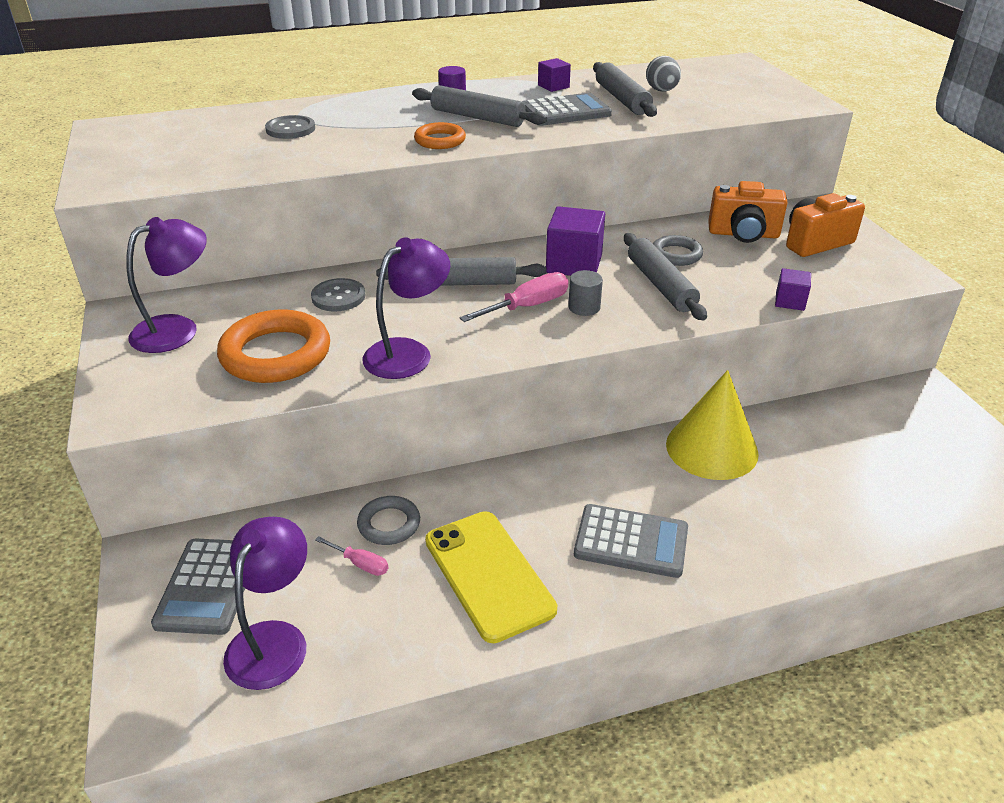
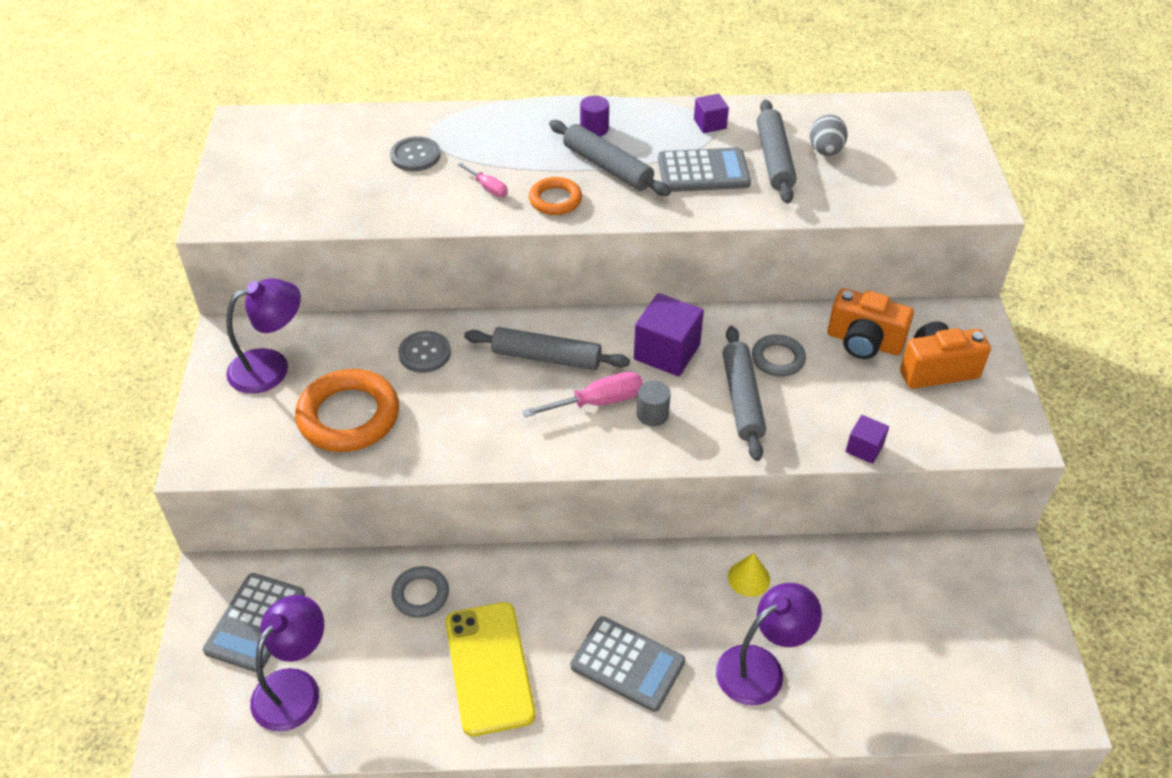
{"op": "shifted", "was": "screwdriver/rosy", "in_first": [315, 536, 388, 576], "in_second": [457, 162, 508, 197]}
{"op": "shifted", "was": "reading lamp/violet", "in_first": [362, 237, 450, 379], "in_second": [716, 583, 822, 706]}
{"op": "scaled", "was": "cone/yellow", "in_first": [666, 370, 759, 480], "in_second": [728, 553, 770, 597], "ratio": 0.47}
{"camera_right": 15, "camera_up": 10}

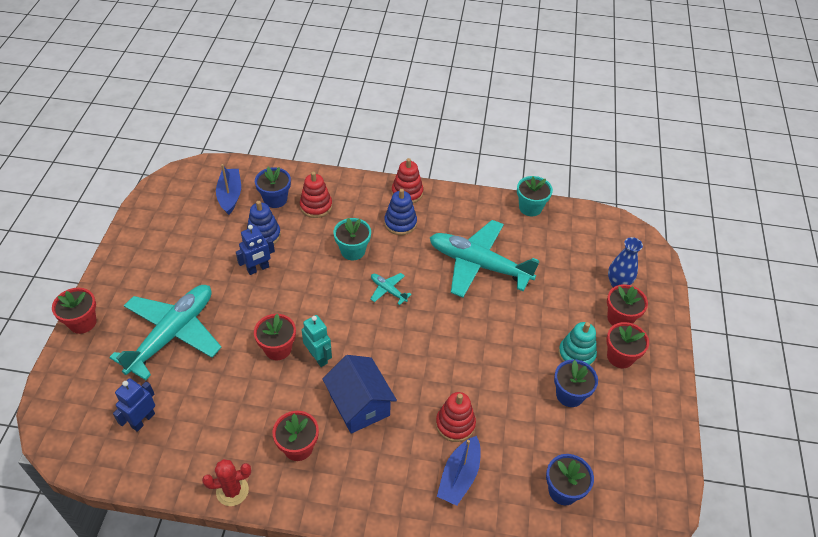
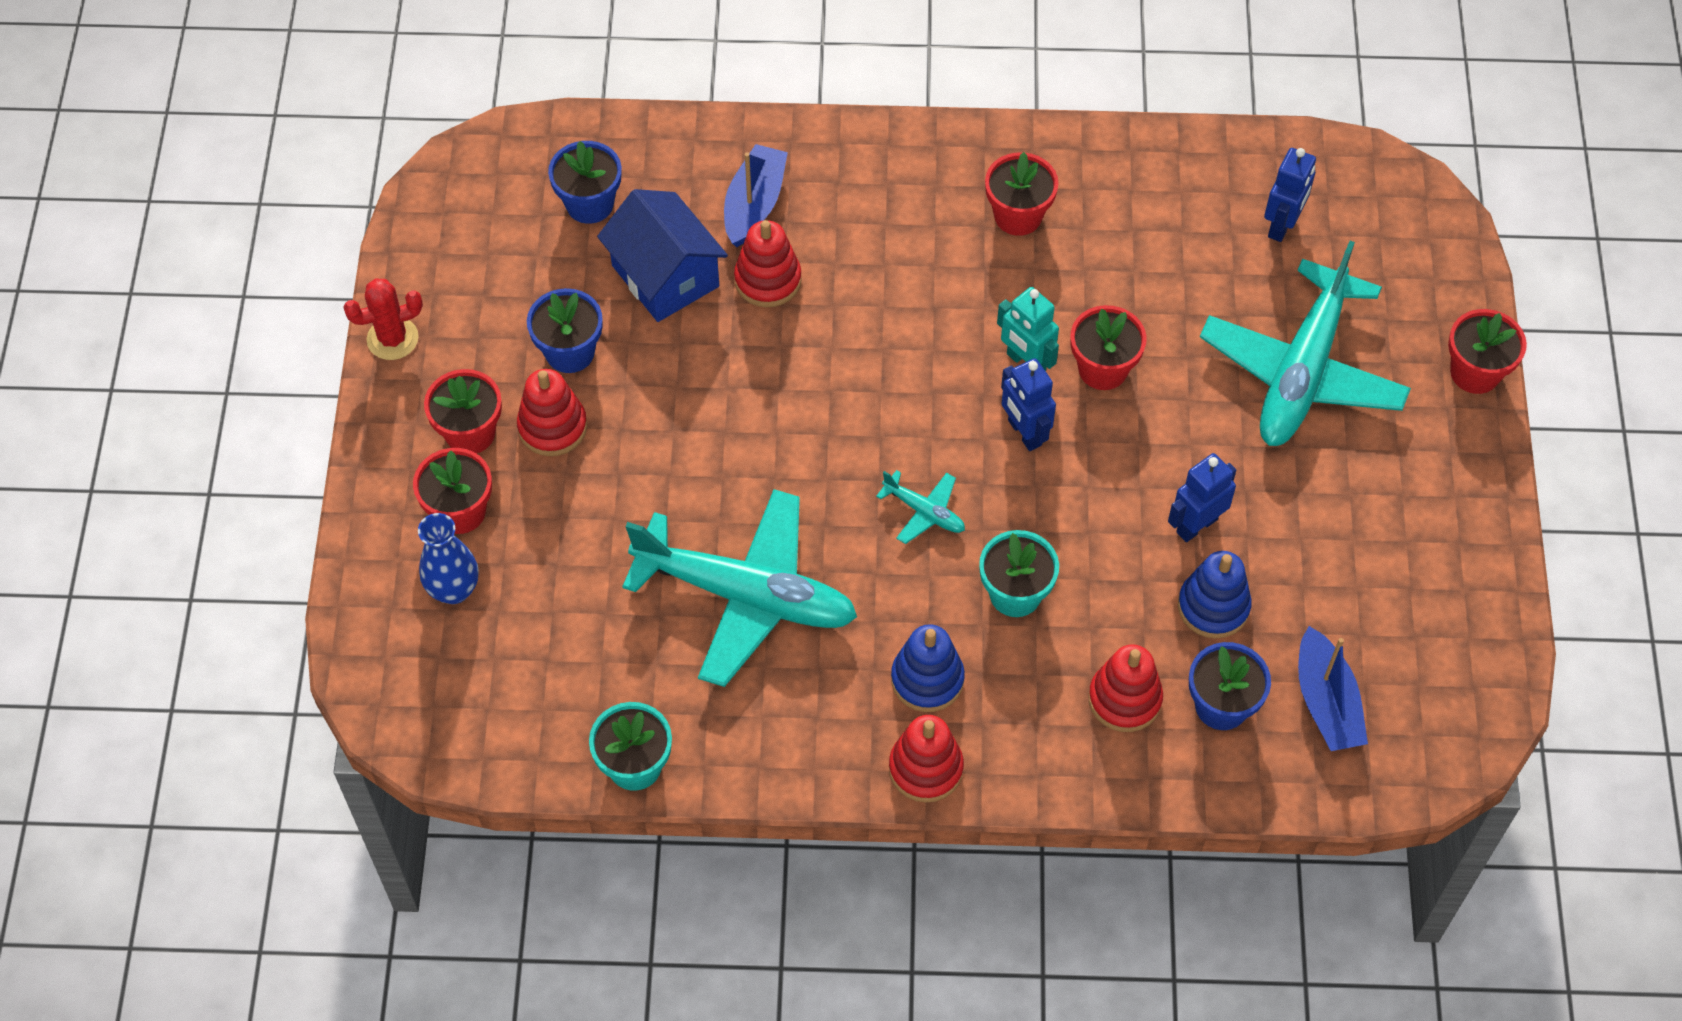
{"op": "shifted", "was": "saguaro cactus/red", "in_first": [202, 459, 251, 506], "in_second": [343, 278, 423, 360]}
{"op": "repainted", "was": "stacking rings/aqua", "now": "stacking rings/red", "in_first": [558, 322, 597, 366], "in_second": [517, 369, 587, 456]}
{"op": "shifted", "was": "cottage/cobalt", "in_first": [322, 355, 397, 434], "in_second": [597, 189, 728, 322]}
{"op": "new", "now": "robot figure/cobalt", "in_second": [1001, 358, 1056, 451]}
{"camera_right": 175, "camera_up": 10}

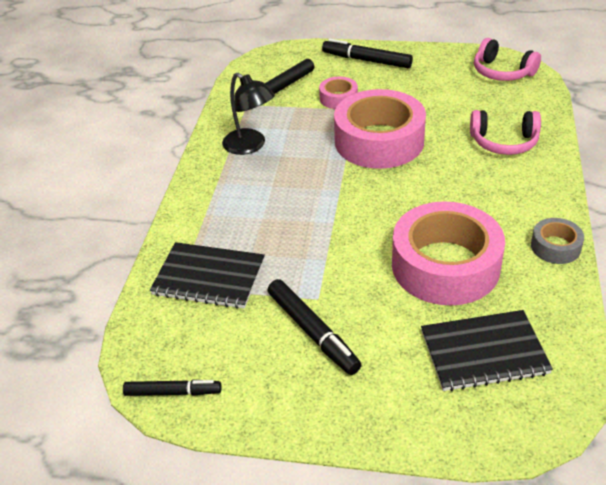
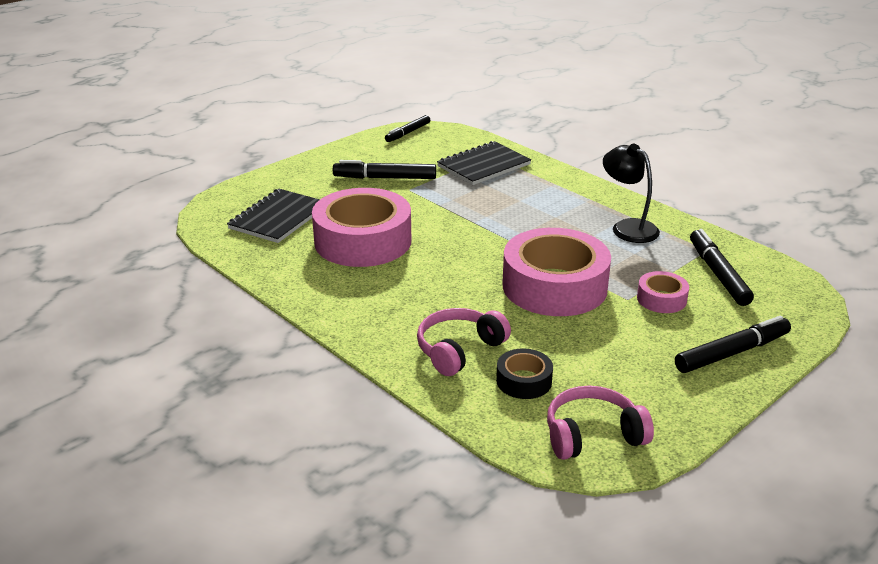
{"op": "new", "now": "sticky tape/jet-black", "in_second": [496, 348, 553, 399]}
{"op": "rotated", "was": "reading lamp/jet-black", "in_first": [222, 73, 275, 155], "in_second": [603, 144, 660, 243], "clockwise": 60}
{"op": "gone", "was": "sticky tape/gray", "in_first": [531, 218, 584, 264]}
{"camera_right": 125, "camera_up": -10}

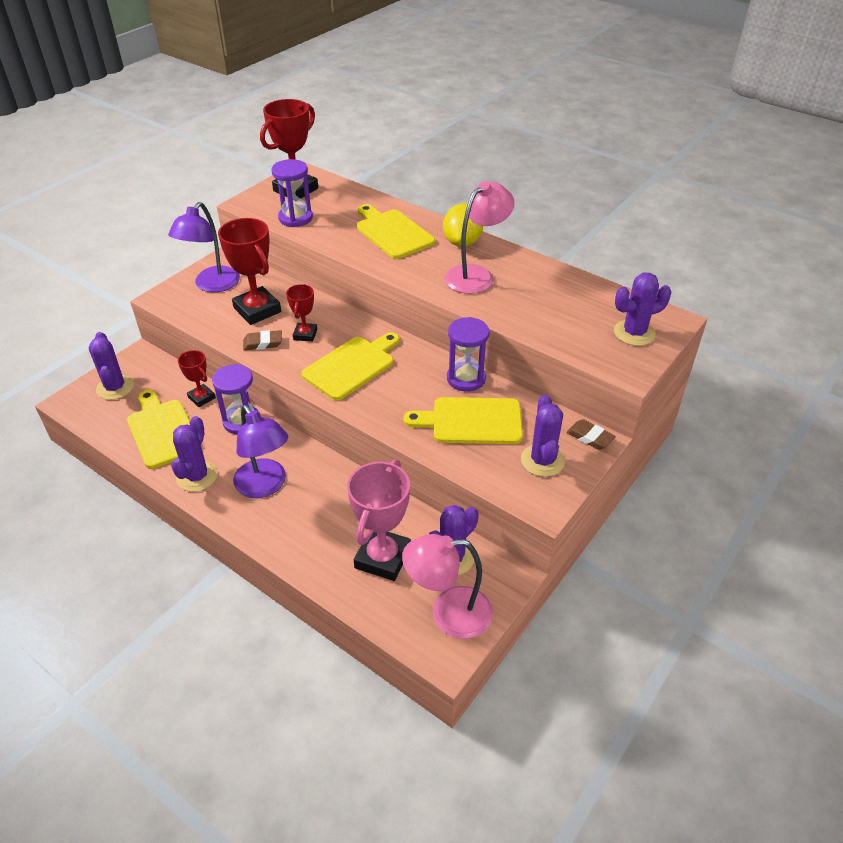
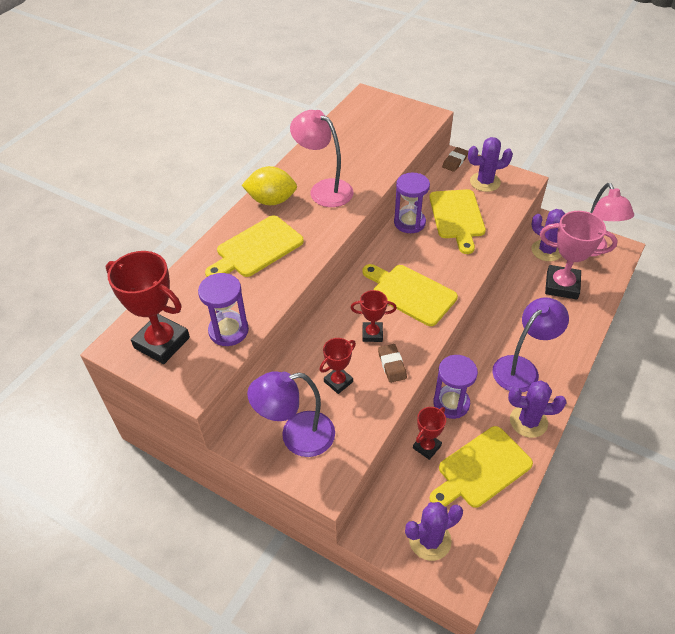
{"op": "rotated", "was": "reading lamp/violet", "in_first": [168, 202, 240, 292], "in_second": [247, 371, 335, 457], "clockwise": 150}
{"op": "scaled", "was": "award cup/red", "in_first": [218, 218, 281, 325], "in_second": [319, 338, 356, 394], "ratio": 0.55}
{"op": "gone", "was": "saguaro cactus/violet", "in_first": [614, 273, 671, 346]}
{"camera_right": -95, "camera_up": 5}

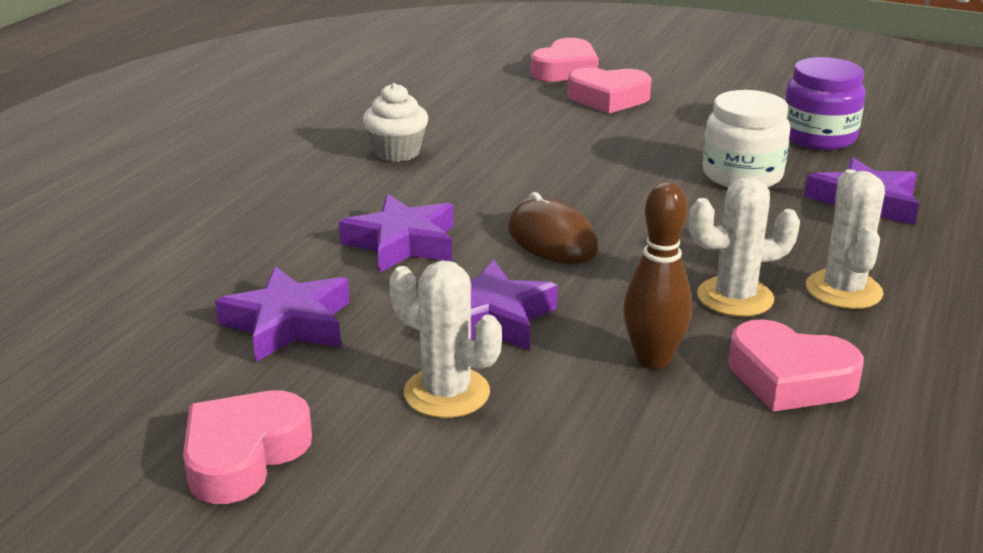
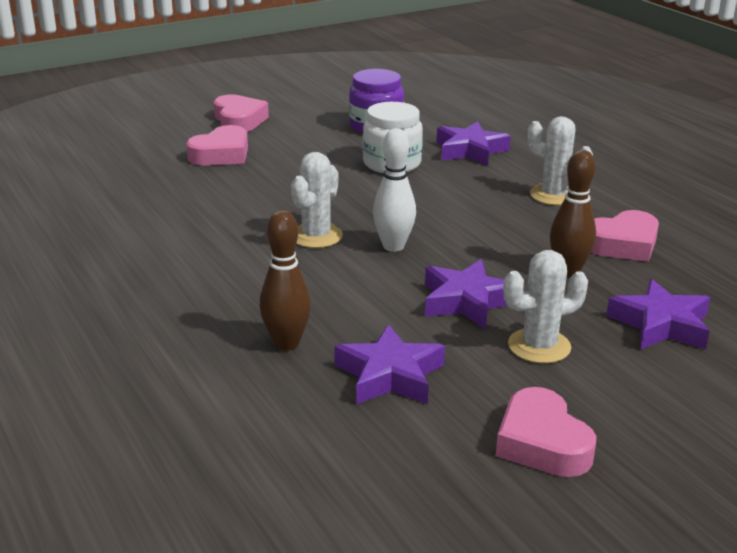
{"op": "shifted", "was": "love heart/rosy", "in_first": [531, 38, 599, 82], "in_second": [214, 94, 269, 132]}
{"op": "new", "now": "skittle/russet", "in_second": [260, 210, 311, 351]}
{"op": "shifted", "was": "saguaro cactus/pure white", "in_first": [689, 177, 800, 317], "in_second": [291, 152, 343, 248]}
{"op": "swapped", "was": "mouse/russet", "now": "skittle/pure white", "in_first": [508, 192, 598, 264], "in_second": [373, 128, 416, 252]}
{"op": "shifted", "was": "star/violet", "in_first": [339, 194, 454, 273], "in_second": [606, 279, 710, 349]}
{"op": "gone", "was": "muffin/pure white", "in_first": [363, 83, 428, 162]}
{"camera_right": -55, "camera_up": 0}

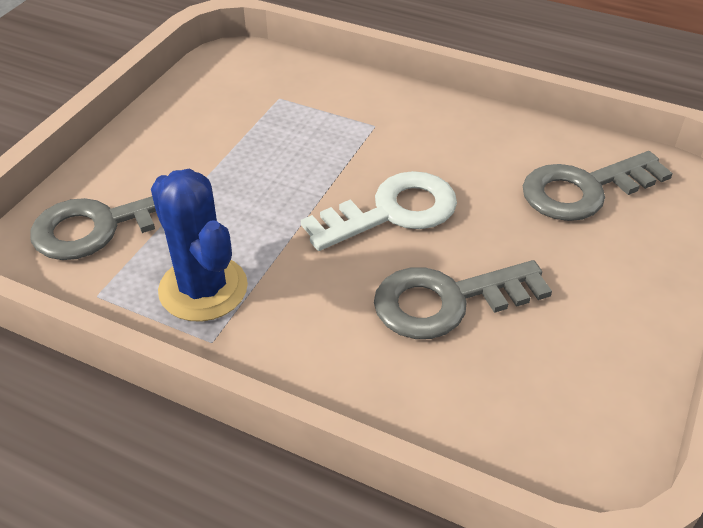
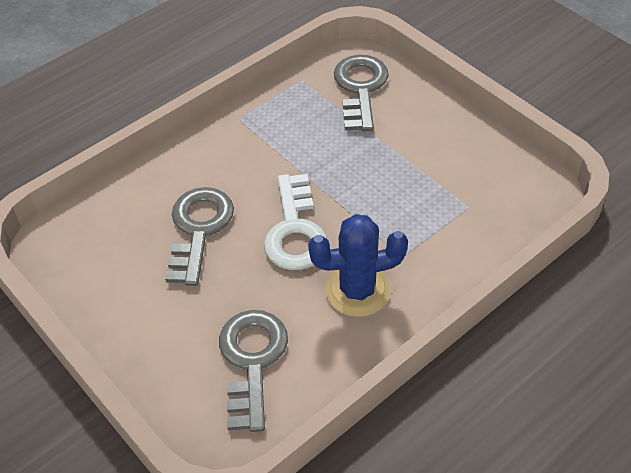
{"op": "shifted", "was": "saguaro cactus/cobalt", "in_first": [151, 169, 248, 322], "in_second": [308, 214, 408, 317]}
{"camera_right": 115, "camera_up": 5}

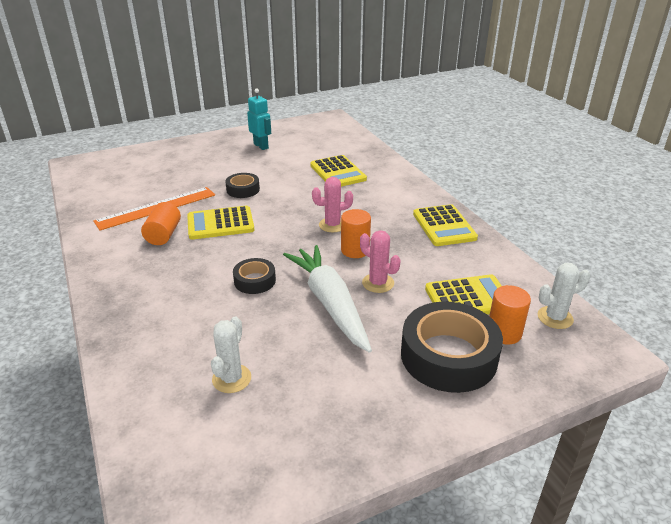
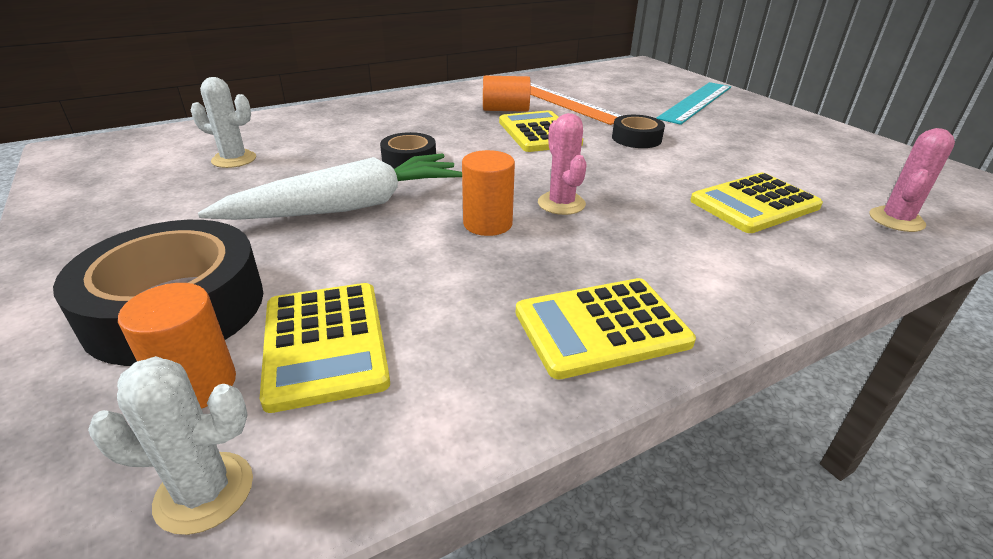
{"op": "rotated", "was": "saguaro cactus/pure white", "in_first": [538, 263, 590, 329], "in_second": [88, 356, 253, 535], "clockwise": -75}
{"op": "new", "now": "straightedge/aqua", "in_second": [657, 82, 731, 125]}
{"op": "shifted", "was": "saguaro cactus/rosy", "in_first": [360, 230, 400, 293], "in_second": [870, 128, 955, 232]}
{"op": "gone", "was": "robot figure/aqua", "in_first": [247, 88, 271, 150]}
{"camera_right": 85, "camera_up": 0}

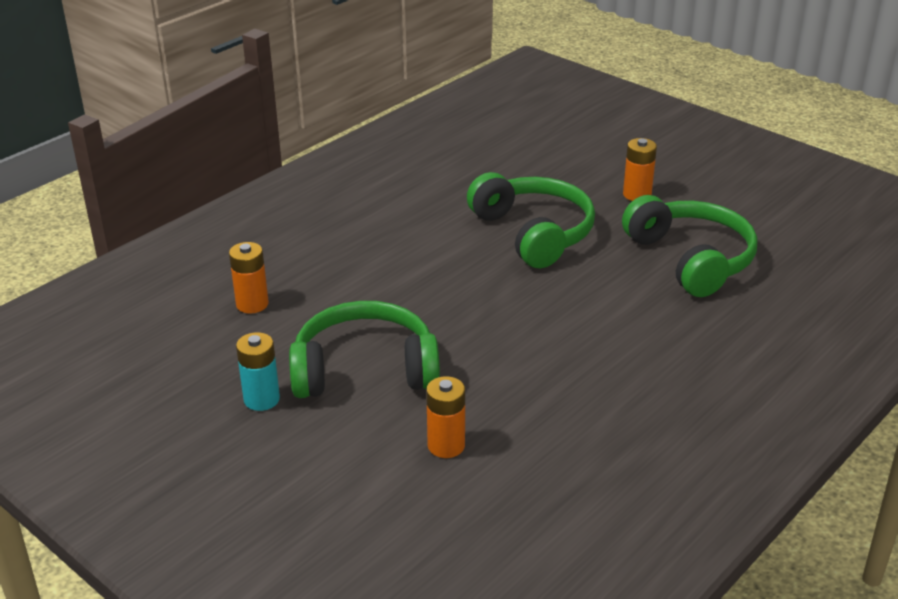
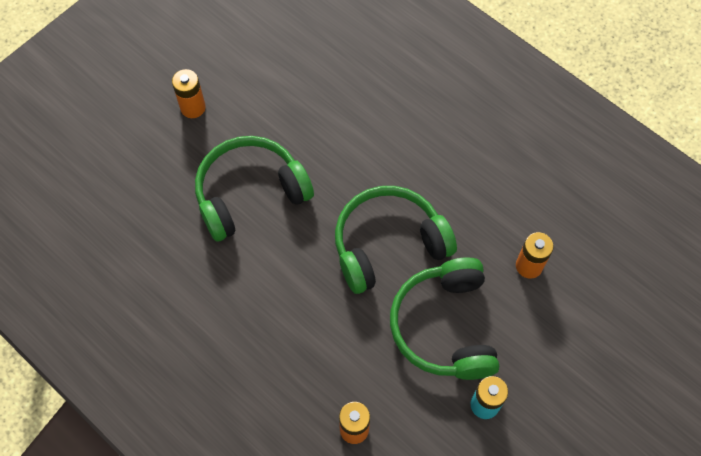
{"op": "shifted", "was": "headphones/emerald", "in_first": [622, 195, 757, 297], "in_second": [335, 186, 457, 294]}
{"camera_right": -90, "camera_up": 30}

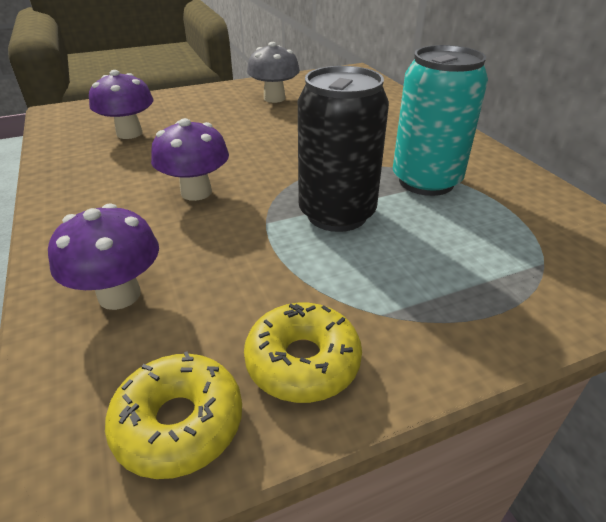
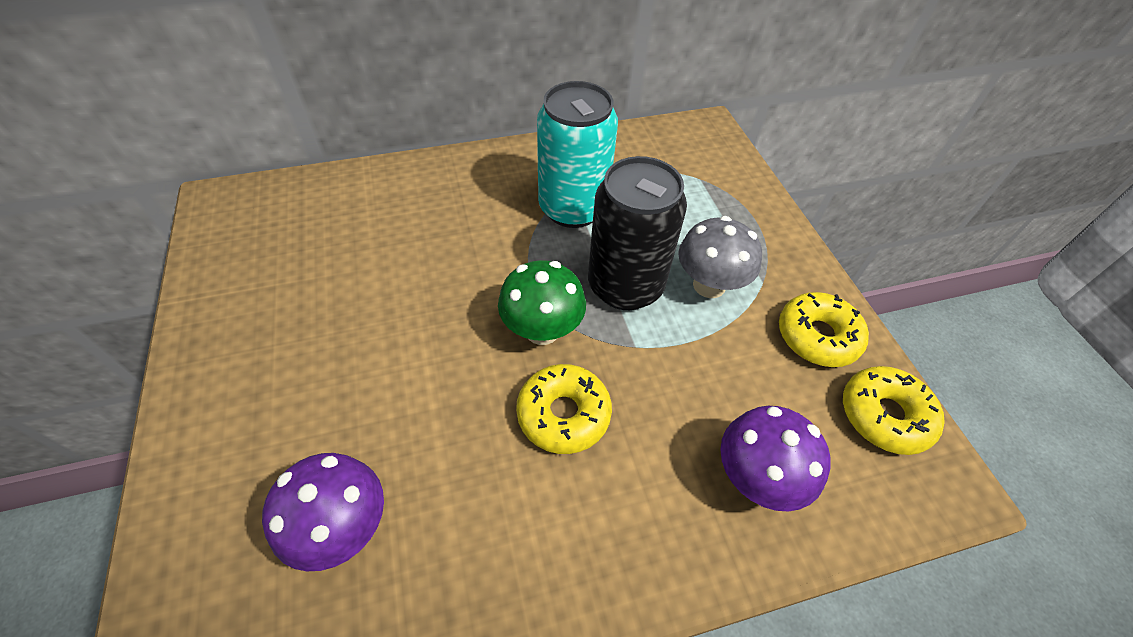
{"op": "new", "now": "fungus/emerald", "in_second": [498, 260, 586, 345]}
{"op": "swapped", "was": "fungus/violet", "now": "doughnut/yellow", "in_first": [151, 118, 229, 201], "in_second": [516, 364, 612, 454]}
{"op": "shifted", "was": "fungus/gray", "in_first": [247, 42, 300, 103], "in_second": [678, 216, 762, 298]}
{"camera_right": -85, "camera_up": 15}

